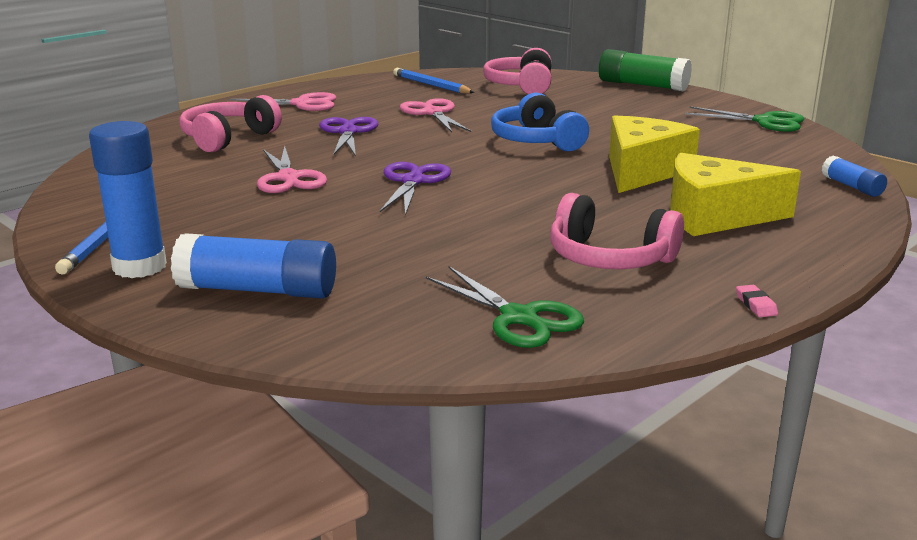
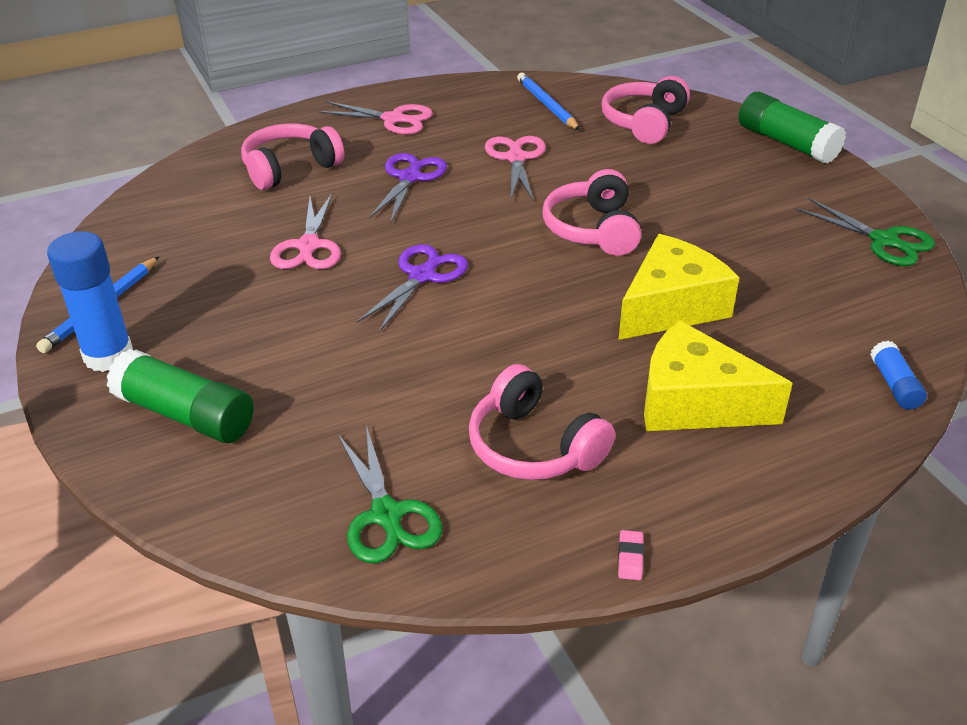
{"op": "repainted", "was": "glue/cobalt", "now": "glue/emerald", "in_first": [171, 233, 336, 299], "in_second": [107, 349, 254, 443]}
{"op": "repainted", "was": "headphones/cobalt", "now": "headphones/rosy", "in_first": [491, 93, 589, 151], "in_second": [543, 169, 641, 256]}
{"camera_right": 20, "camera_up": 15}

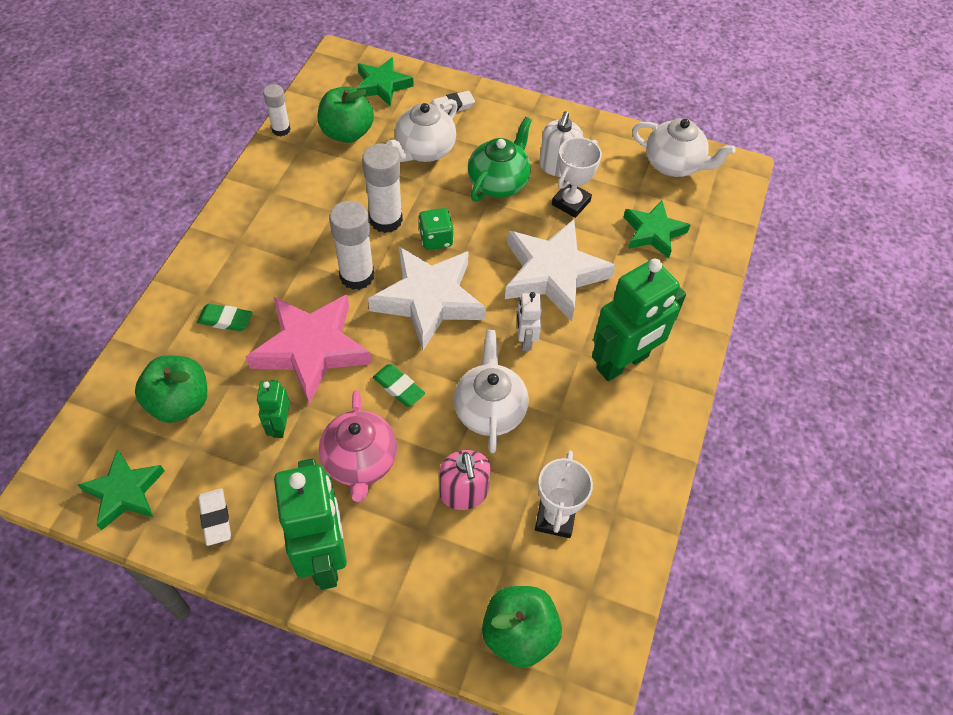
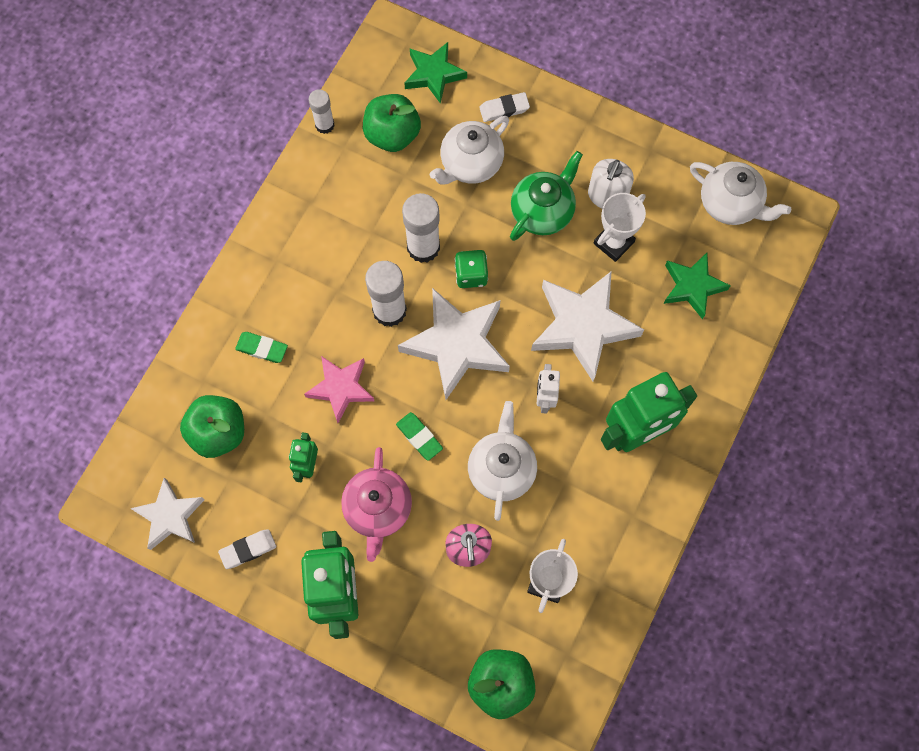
{"op": "repainted", "was": "star/emerald", "now": "star/pure white", "in_first": [78, 450, 165, 530], "in_second": [130, 478, 205, 550]}
{"op": "rotated", "was": "eraser/pure white", "in_first": [198, 488, 231, 546], "in_second": [218, 529, 276, 569], "clockwise": 75}
{"op": "scaled", "was": "star/rosy", "in_first": [246, 294, 372, 405], "in_second": [304, 356, 374, 423], "ratio": 0.61}
{"camera_right": 10, "camera_up": 15}

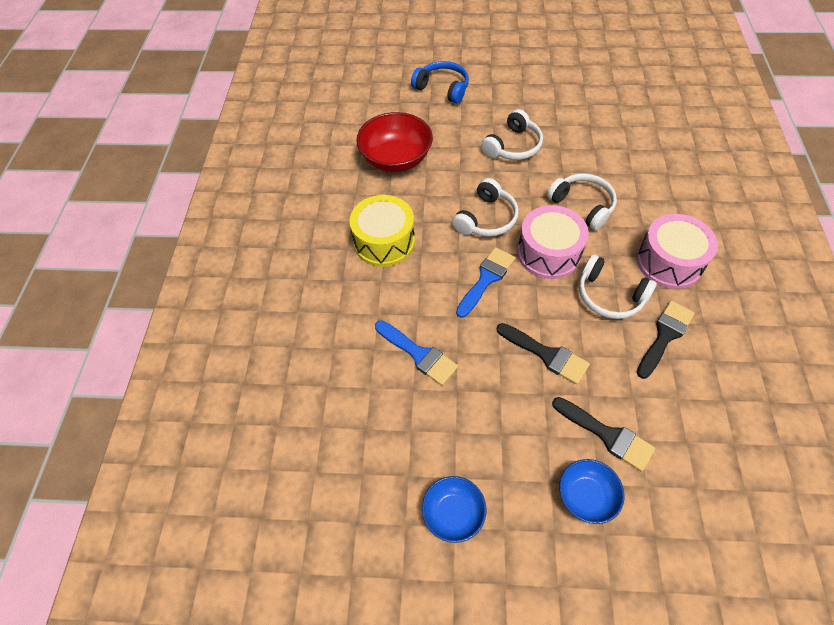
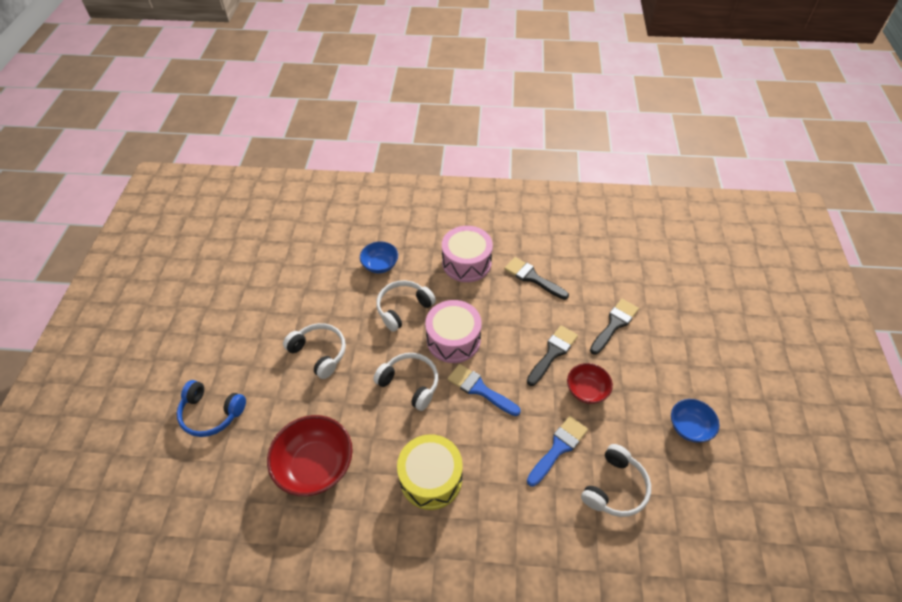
{"op": "rotated", "was": "headphones/cobalt", "in_first": [411, 61, 469, 104], "in_second": [177, 380, 246, 437], "clockwise": -105}
{"op": "shifted", "was": "serving bowl/cobalt", "in_first": [559, 459, 625, 524], "in_second": [360, 241, 398, 273]}
{"op": "new", "now": "serving bowl/red", "in_second": [567, 363, 613, 404]}
{"op": "shifted", "was": "headphones/pure white", "in_first": [579, 254, 657, 319], "in_second": [581, 444, 651, 517]}
{"camera_right": -90, "camera_up": -5}

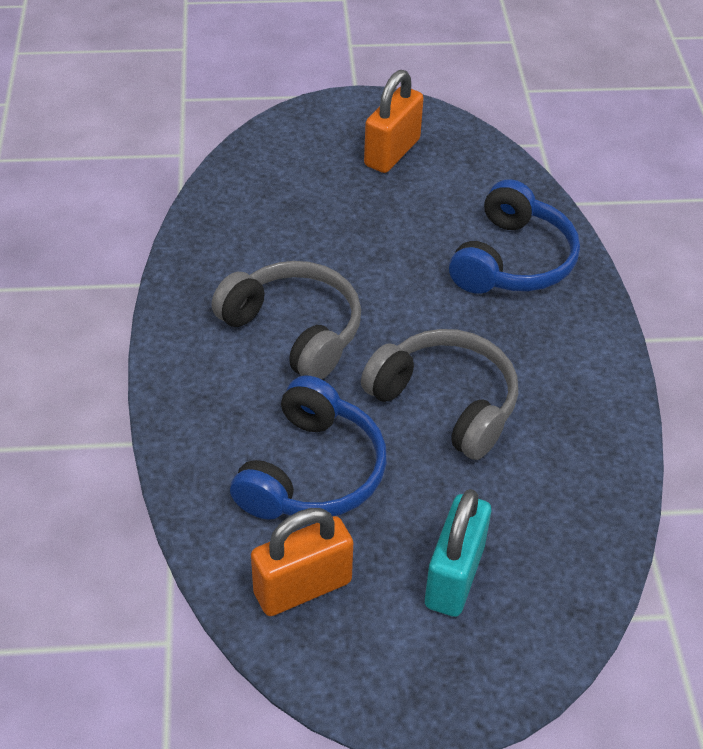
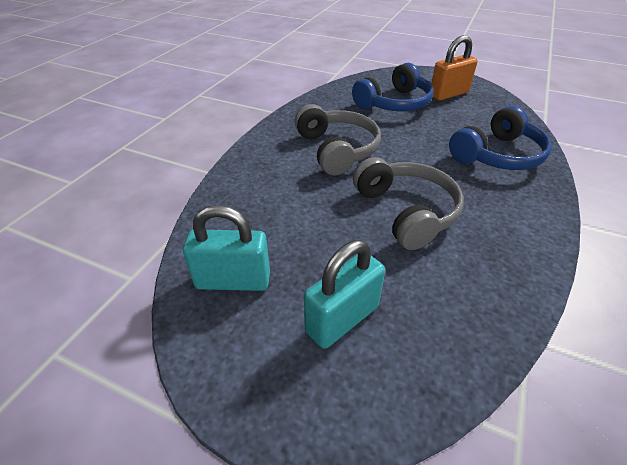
{"op": "repainted", "was": "padlock/orange", "now": "padlock/aqua", "in_first": [251, 508, 353, 616], "in_second": [183, 205, 270, 291]}
{"op": "shifted", "was": "headphones/cobalt", "in_first": [230, 376, 387, 520], "in_second": [352, 63, 433, 111]}
{"camera_right": 30, "camera_up": -5}

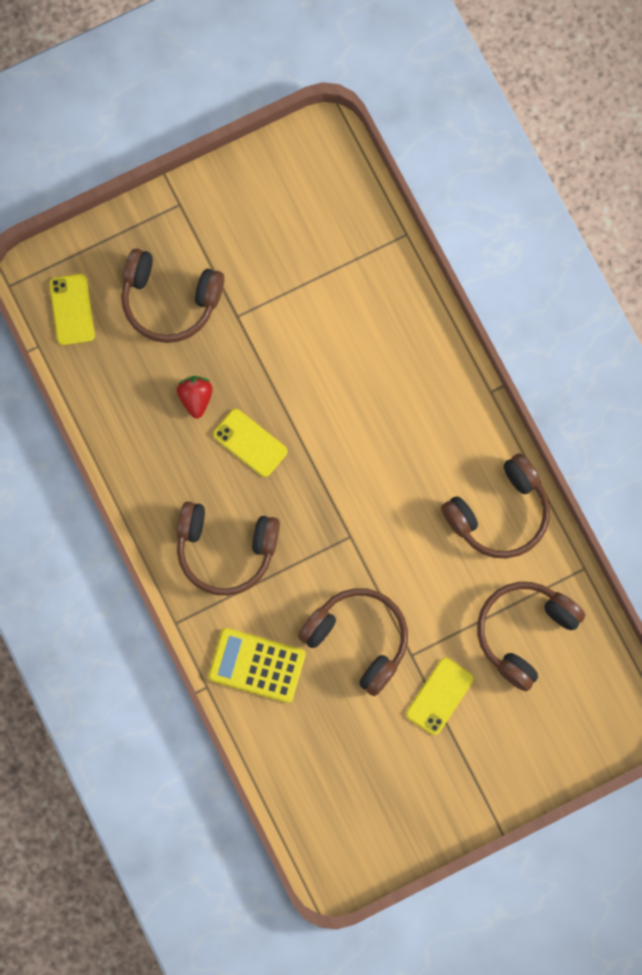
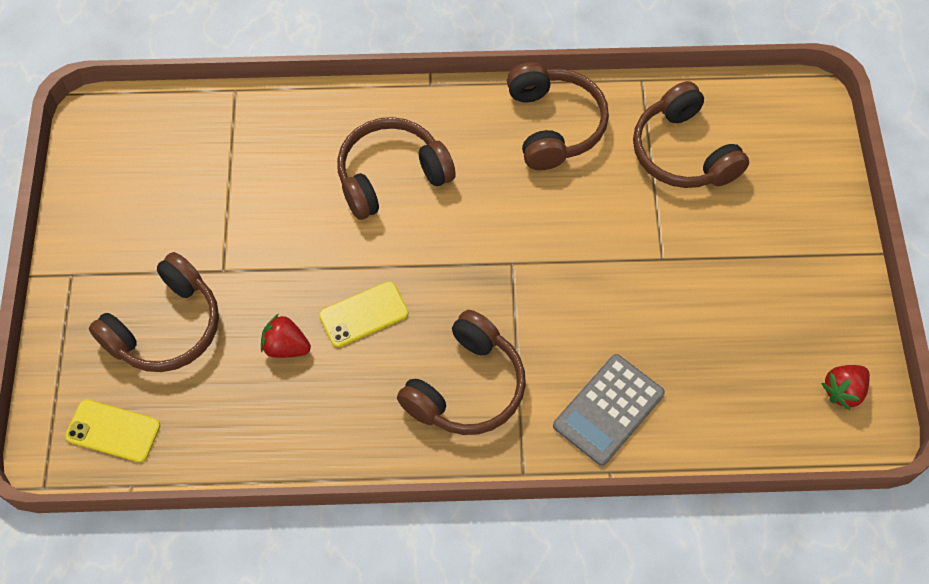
{"op": "shifted", "was": "headphones/russet", "in_first": [298, 588, 408, 696], "in_second": [337, 117, 456, 220]}
{"op": "repainted", "was": "pocket calculator/yellow", "now": "pocket calculator/gray", "in_first": [208, 628, 306, 703], "in_second": [553, 354, 665, 466]}
{"op": "new", "now": "strawberry/red", "in_second": [821, 365, 870, 410]}
{"op": "gone", "was": "phone/yellow", "in_first": [406, 658, 474, 735]}
{"camera_right": -65, "camera_up": -15}

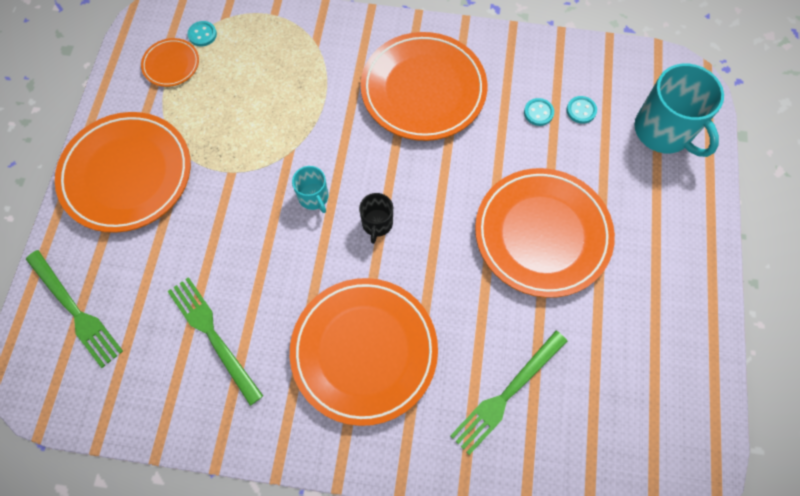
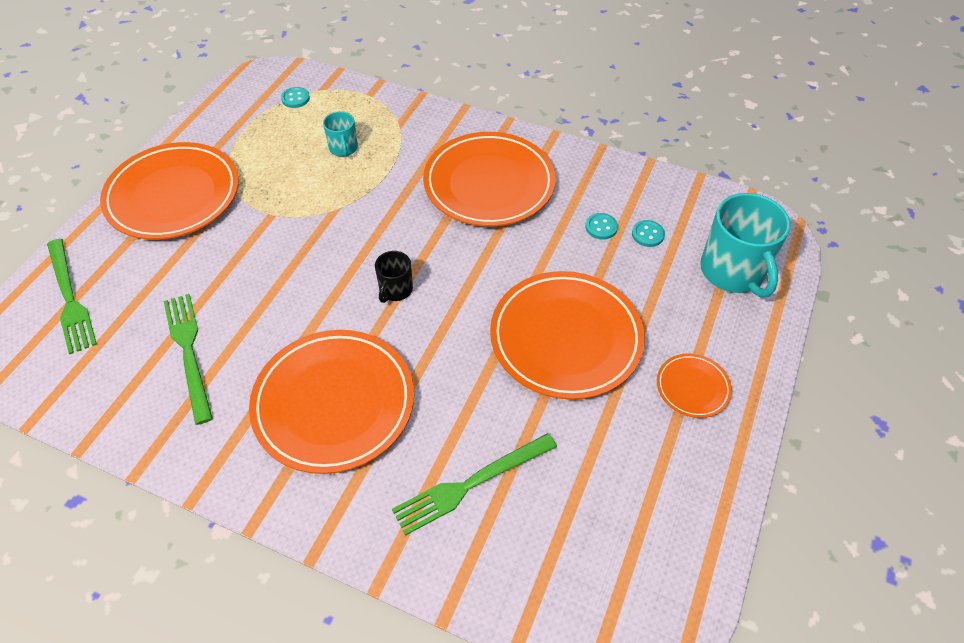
{"op": "shifted", "was": "mug/aqua", "in_first": [292, 166, 329, 213], "in_second": [323, 111, 358, 157]}
{"op": "shifted", "was": "flat dish/orange", "in_first": [141, 38, 199, 87], "in_second": [657, 353, 732, 418]}
{"camera_right": 15, "camera_up": -15}

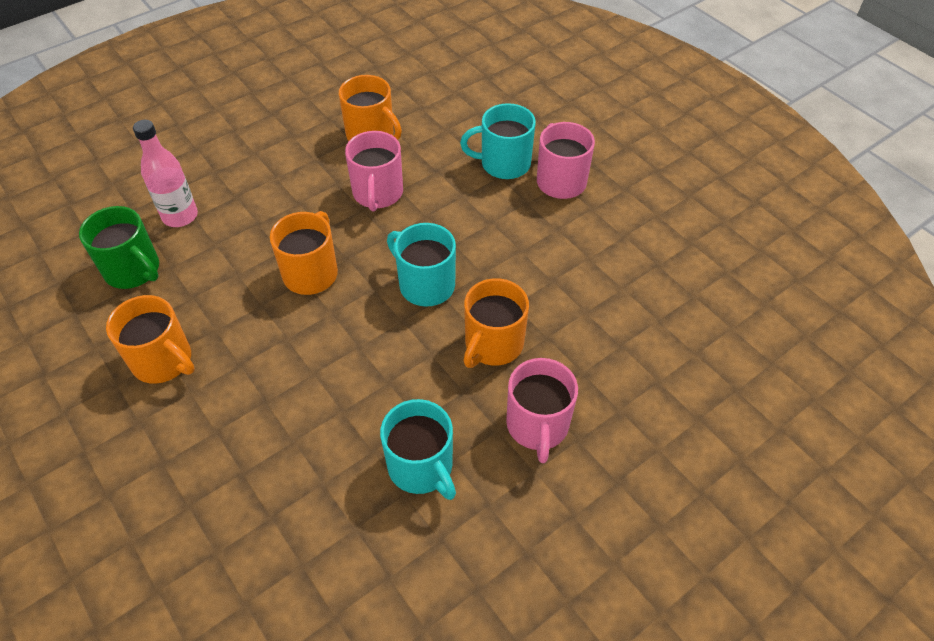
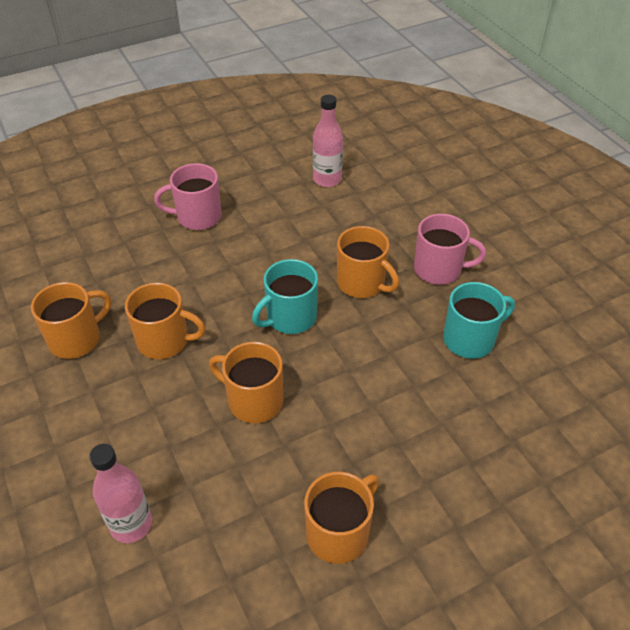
{"op": "repainted", "was": "mug/rosy", "now": "mug/orange", "in_first": [345, 131, 403, 212], "in_second": [125, 283, 206, 359]}
{"op": "new", "now": "bottle/rosy", "in_second": [313, 95, 343, 187]}
{"op": "gone", "was": "mug/emerald", "in_first": [79, 206, 159, 289]}
{"op": "gone", "was": "mug/aqua", "in_first": [460, 103, 536, 179]}
{"camera_right": -80, "camera_up": -5}

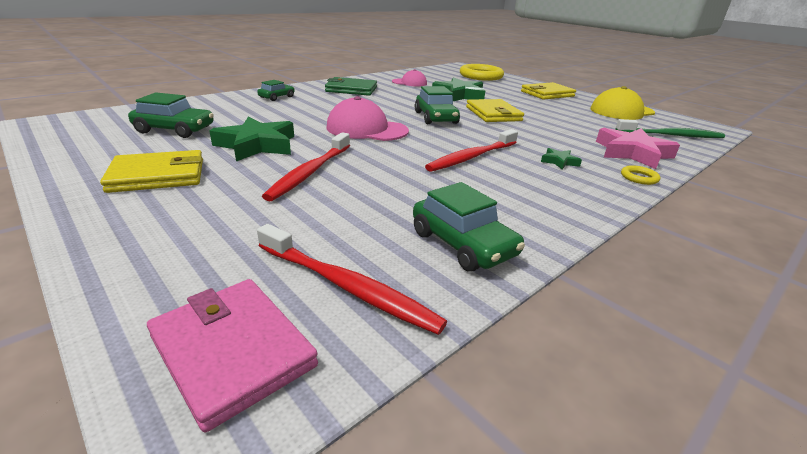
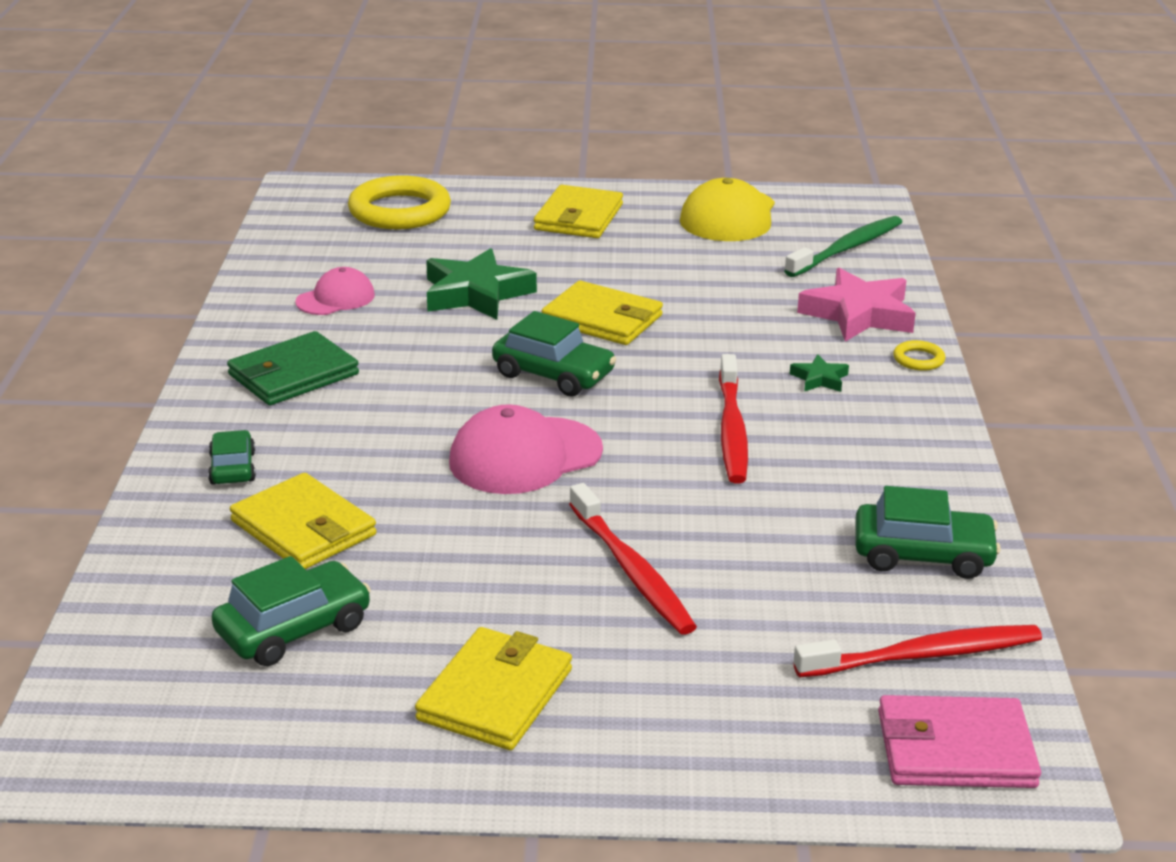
{"op": "new", "now": "wallet/yellow", "in_second": [230, 473, 377, 569]}
{"op": "gone", "was": "star/emerald", "in_first": [209, 117, 294, 161]}
{"camera_right": -45, "camera_up": 0}

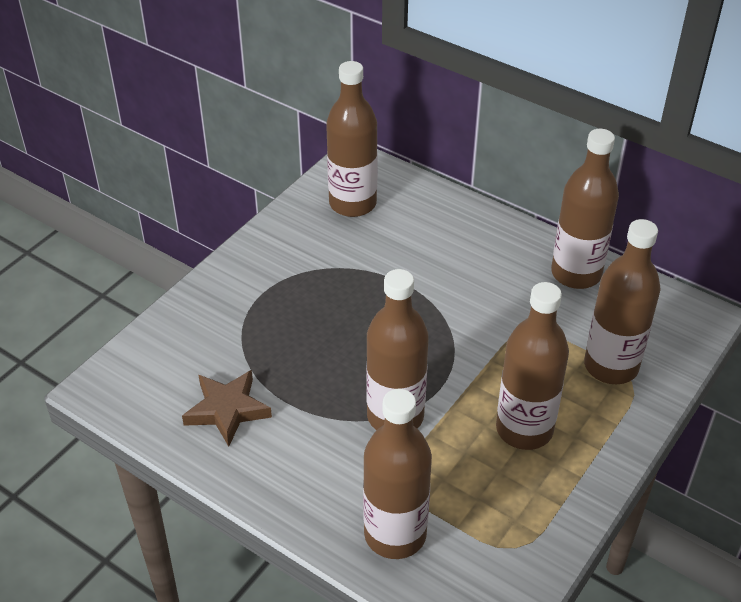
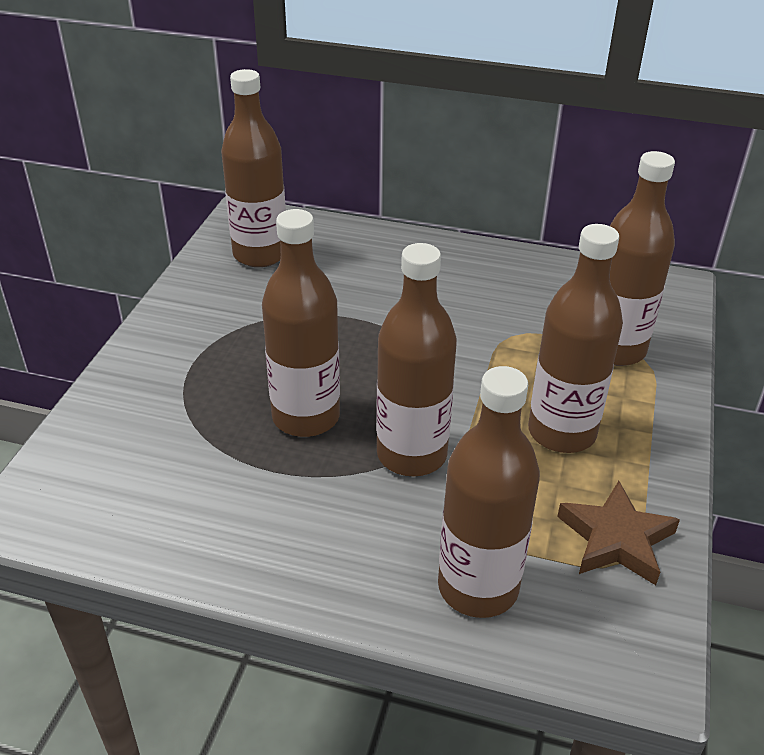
{"op": "shifted", "was": "bottle/russet", "in_first": [551, 129, 619, 289], "in_second": [262, 209, 340, 437]}
{"op": "shifted", "was": "star/russet", "in_first": [182, 370, 272, 446], "in_second": [557, 481, 680, 585]}
{"camera_right": -20, "camera_up": -5}

